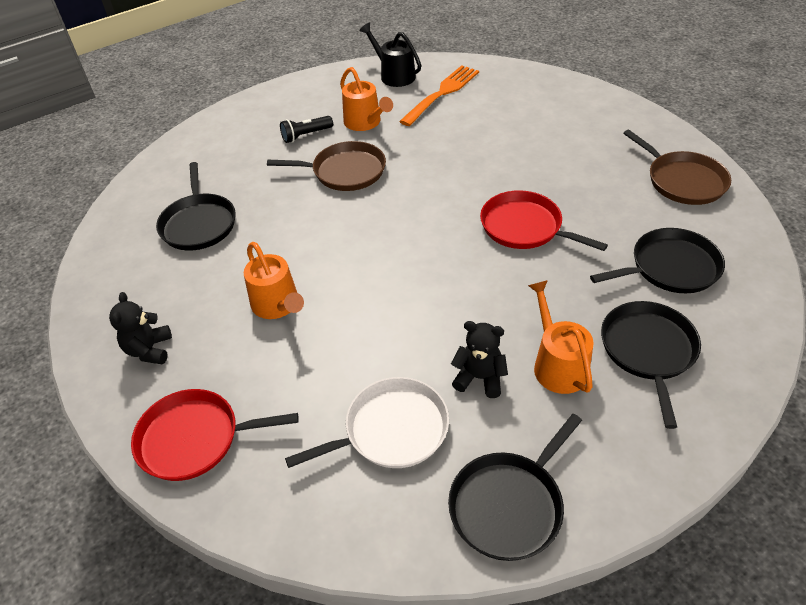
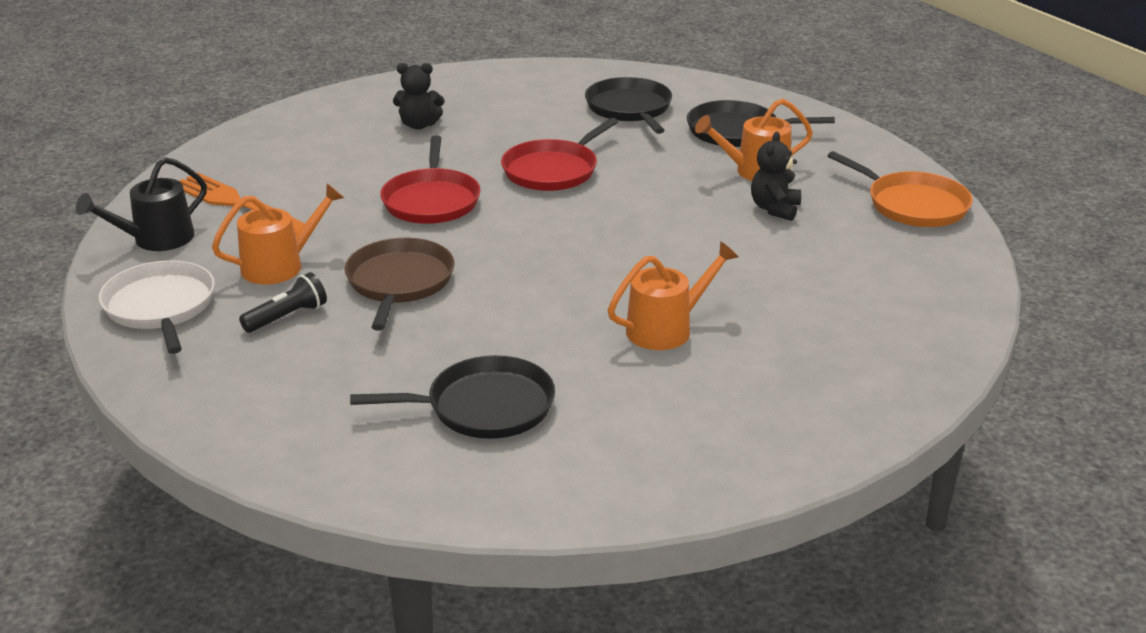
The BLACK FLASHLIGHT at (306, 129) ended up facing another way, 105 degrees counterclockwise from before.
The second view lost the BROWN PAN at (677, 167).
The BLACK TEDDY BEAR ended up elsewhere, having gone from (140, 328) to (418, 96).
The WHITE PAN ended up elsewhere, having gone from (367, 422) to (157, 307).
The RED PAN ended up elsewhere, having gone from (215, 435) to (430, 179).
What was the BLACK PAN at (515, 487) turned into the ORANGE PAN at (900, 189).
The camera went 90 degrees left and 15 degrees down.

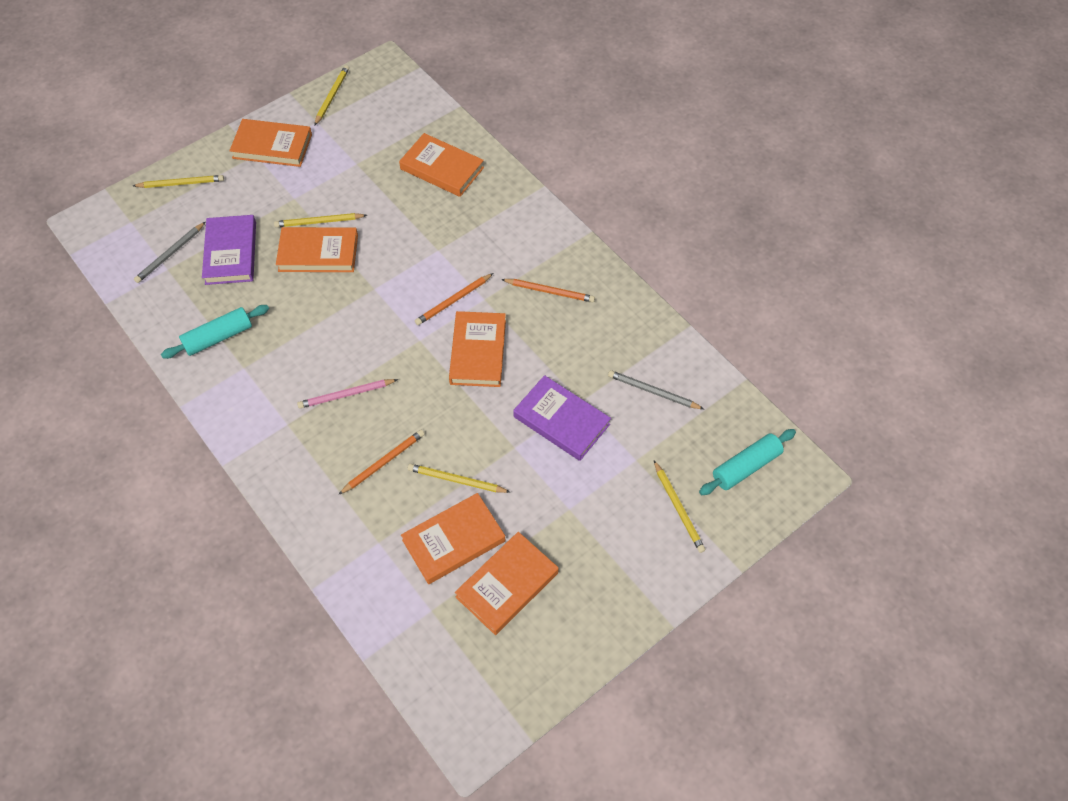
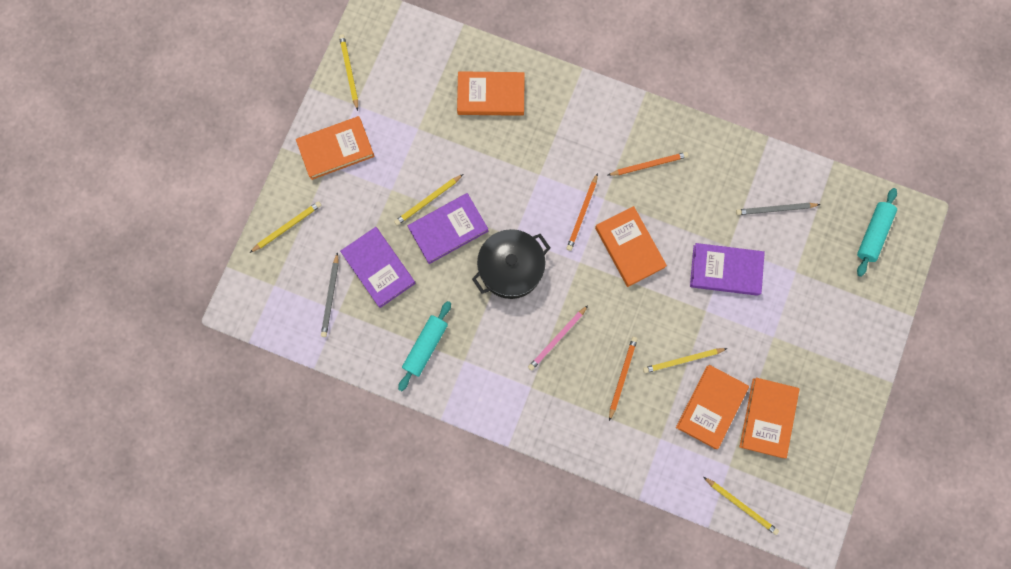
What was the ORANGE BOOK at (317, 249) turned into the PURPLE BOOK at (448, 228).
The YELLOW PENCIL ended up elsewhere, having gone from (680, 506) to (741, 506).
The second view gained the BLACK POT at (511, 264).
The camera went 30 degrees left and 20 degrees up.

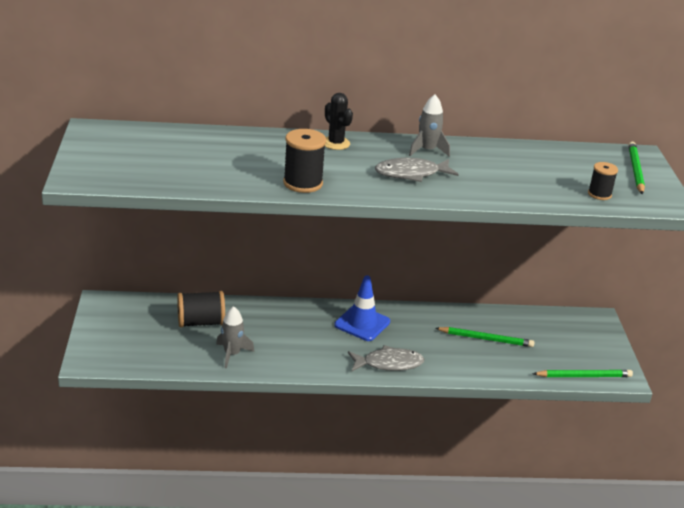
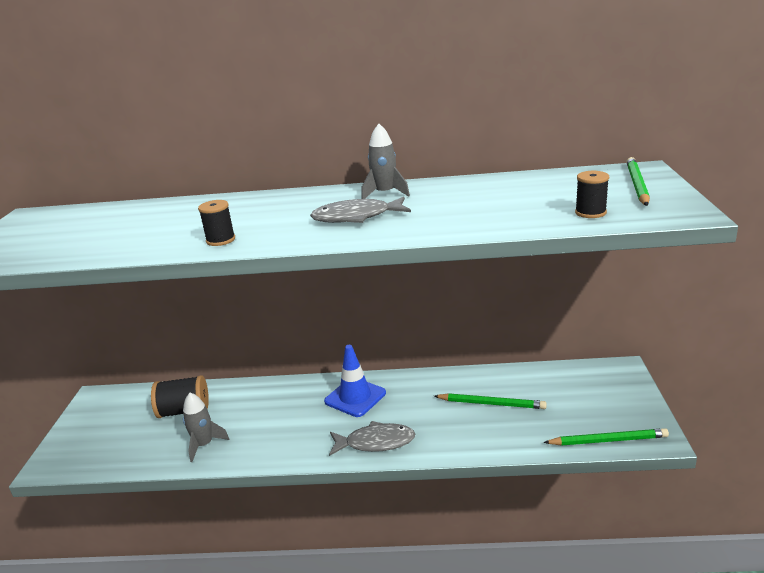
The second view lost the BLACK CACTUS at (339, 121).
The size of the BLACK SPOOL at (304, 161) changed by a factor of 0.61.
The camera went 10 degrees right and 5 degrees down.

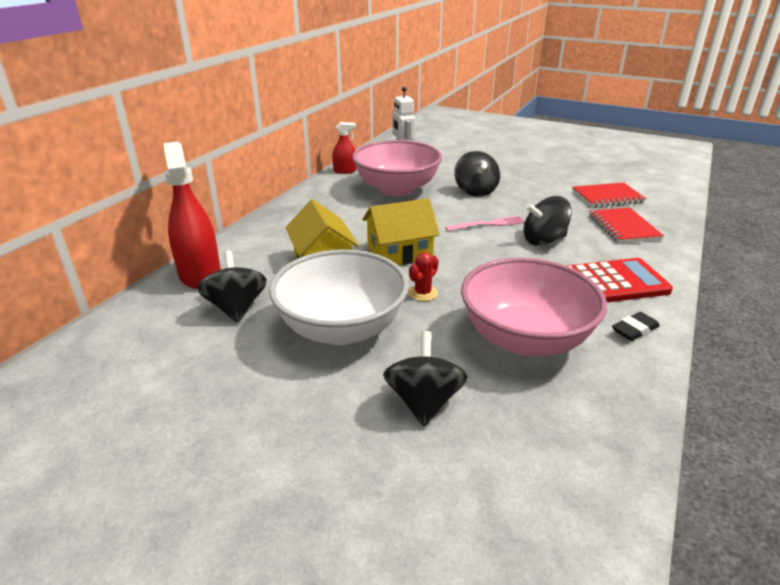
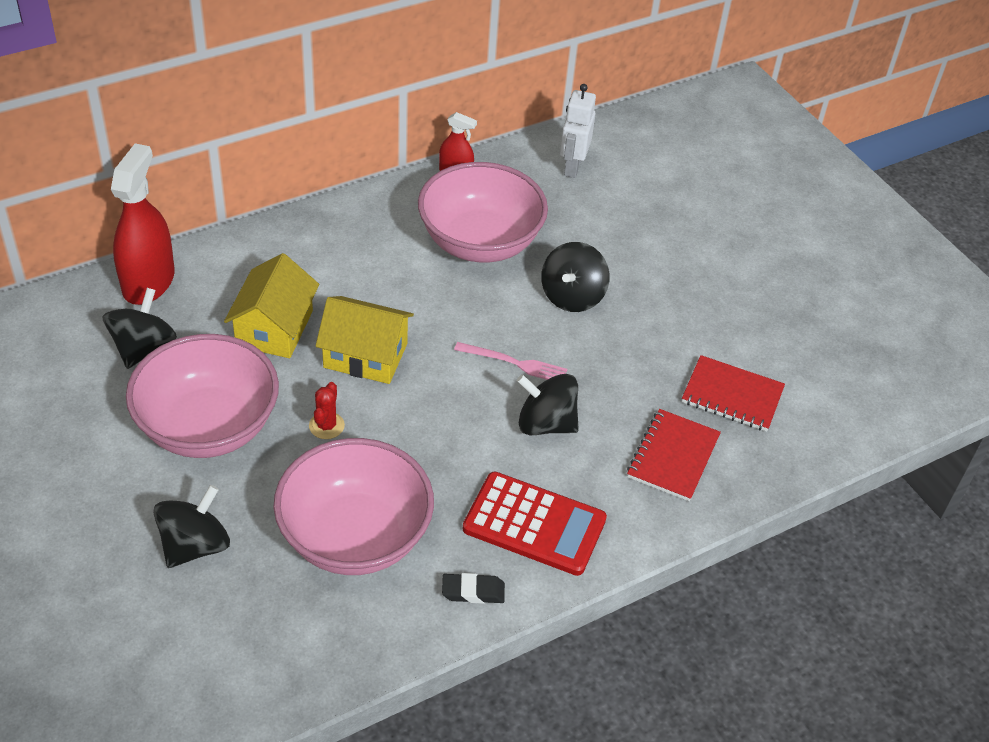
What was the WHITE BOWL at (339, 297) turned into the PINK BOWL at (202, 396).
The RED CACTUS at (423, 276) ended up facing another way, 60 degrees counterclockwise from before.
The camera went 30 degrees right and 15 degrees up.

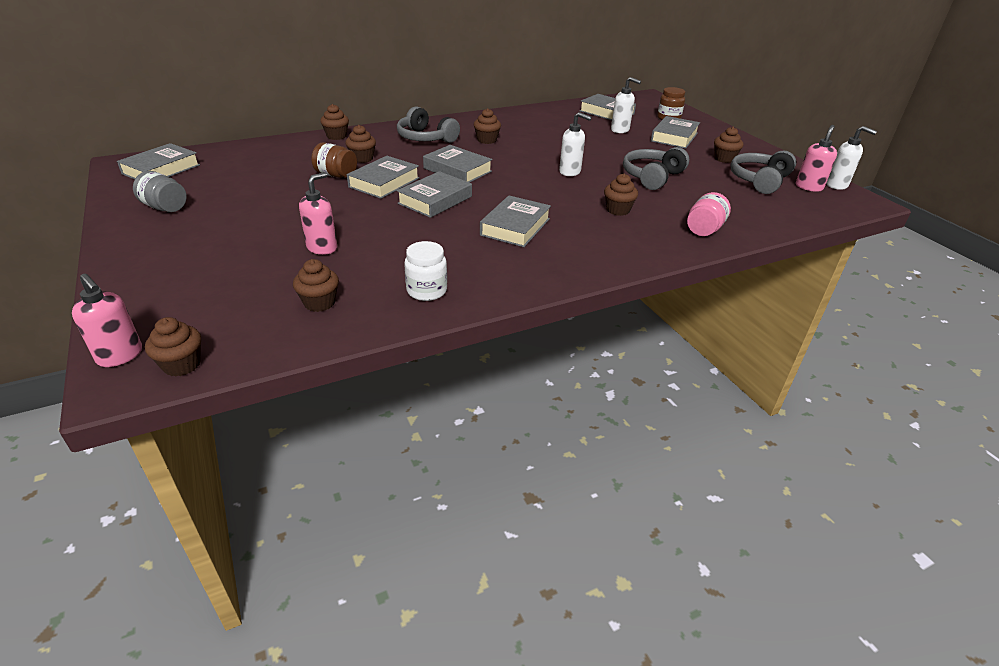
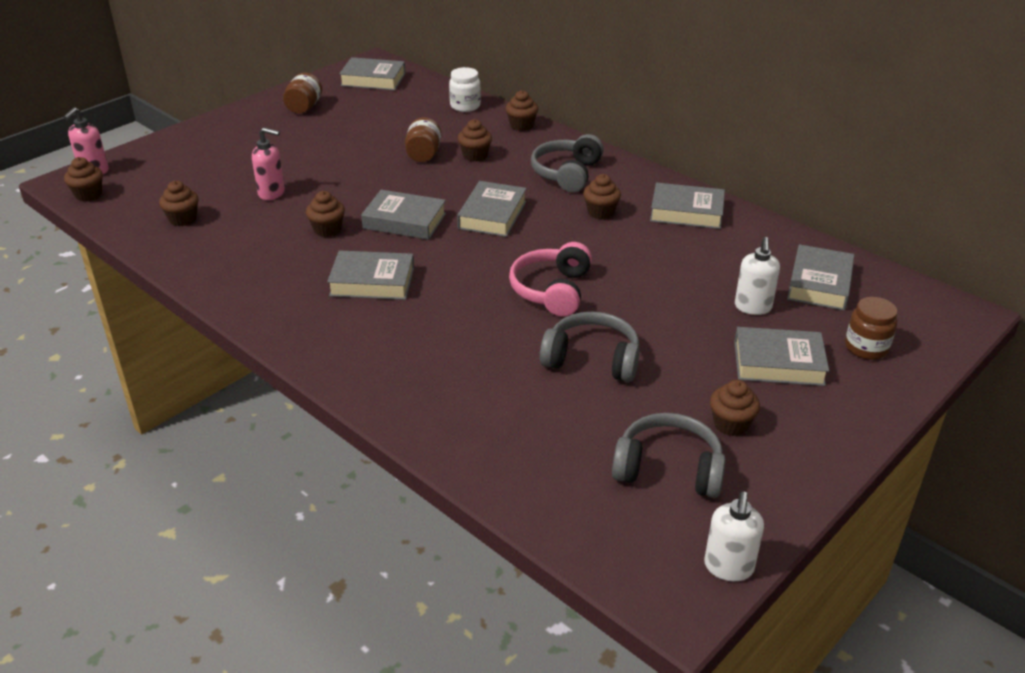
Where the WHITE SOAP DISPENSER stood at (575, 144), the PINK HEADPHONES came to stand at (550, 279).
The second view lost the PINK SOAP DISPENSER at (816, 158).
The GREY BOOK ended up elsewhere, having gone from (383, 177) to (687, 205).
What was the GREY JAR at (160, 191) turned into the BROWN JAR at (302, 93).
The BROWN CUPCAKE ended up elsewhere, having gone from (621, 194) to (325, 214).
The second view lost the PINK JAR at (709, 214).
The WHITE JAR ended up elsewhere, having gone from (425, 271) to (465, 89).
The camera went 70 degrees right and 0 degrees up.

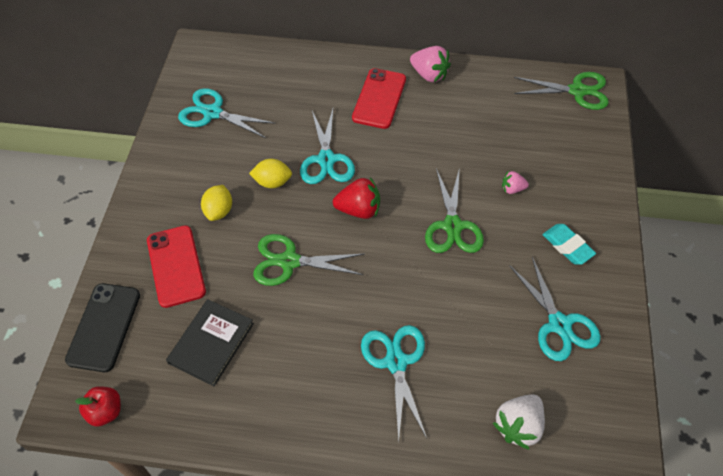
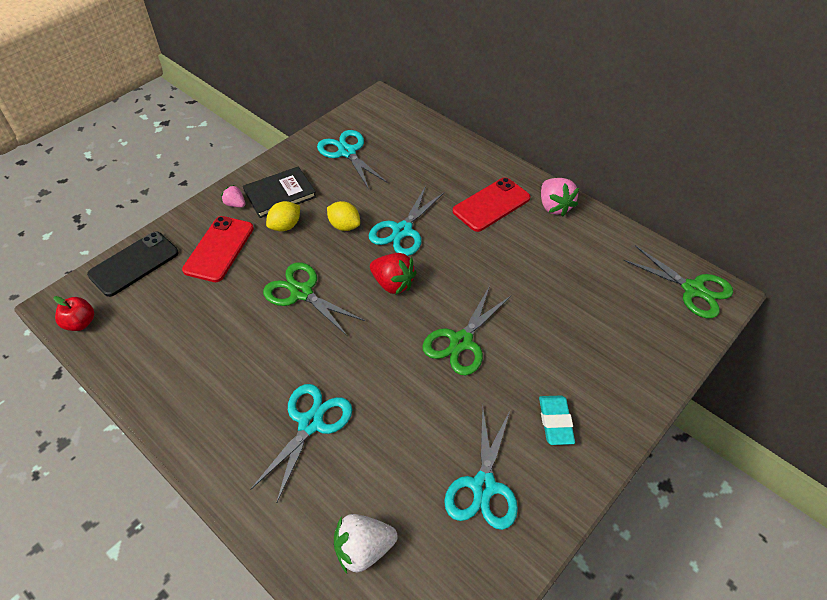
The PINK STRAWBERRY ended up elsewhere, having gone from (515, 182) to (233, 196).
The BLACK BOOK ended up elsewhere, having gone from (210, 342) to (279, 192).
The camera went 35 degrees right and 5 degrees down.

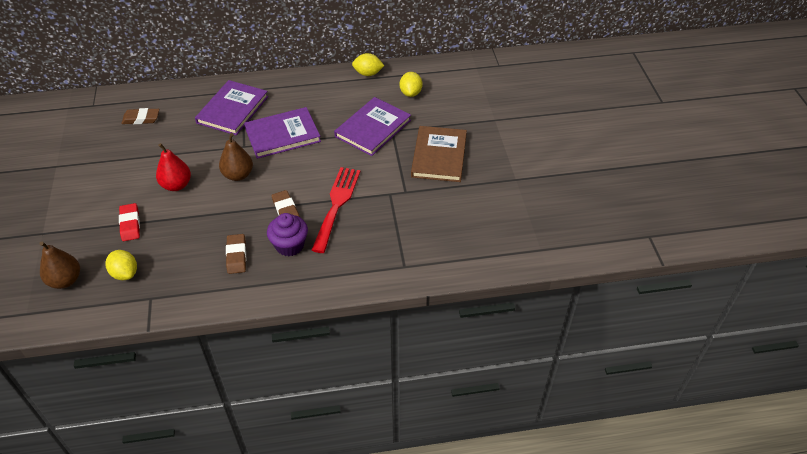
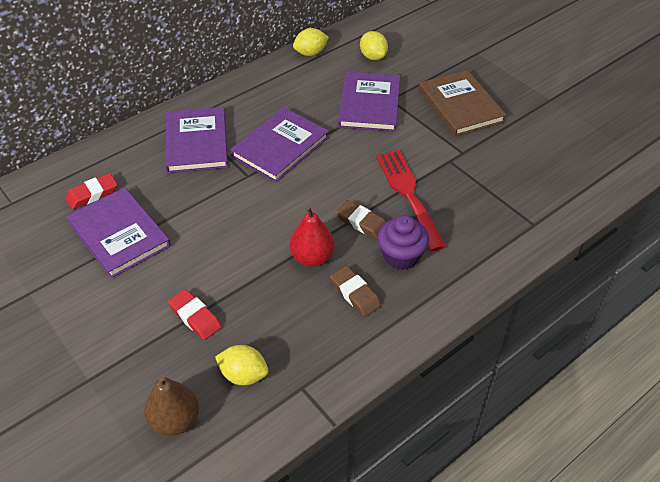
What was the BROWN ERASER at (141, 116) turned into the RED ERASER at (91, 191).
The second view lost the BROWN PEAR at (236, 157).
The RED PEAR ended up elsewhere, having gone from (173, 167) to (312, 236).
The second view gained the PURPLE BOOK at (119, 232).
The camera went 30 degrees left and 0 degrees up.

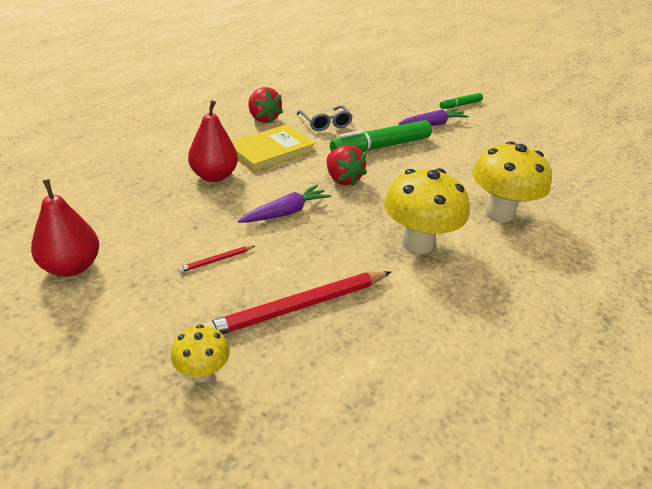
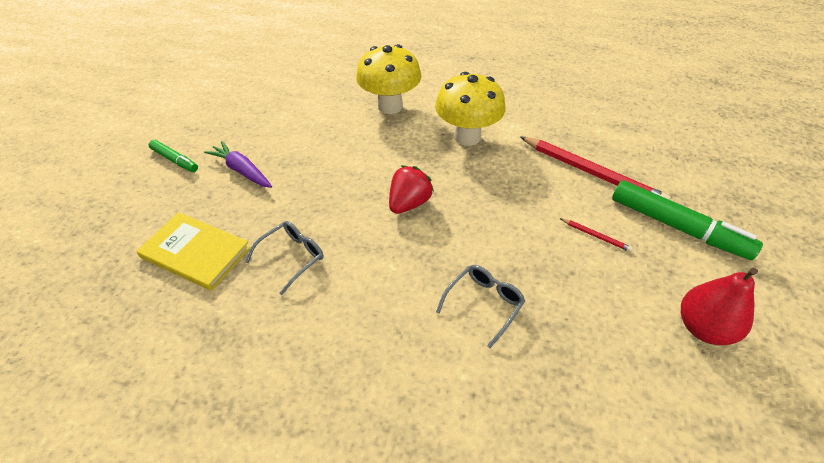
The second view lost the RED STRAWBERRY at (265, 105).
Where the RED PEAR stood at (213, 141), the GREY GLASSES came to stand at (480, 306).
The GREEN MARKER ended up elsewhere, having gone from (381, 136) to (687, 220).
The YELLOW BOOK ended up elsewhere, having gone from (274, 147) to (193, 251).
The second view lost the PURPLE CARROT at (284, 204).
The second view lost the YELLOW MUSHROOM at (200, 353).
The camera went 110 degrees left and 10 degrees up.

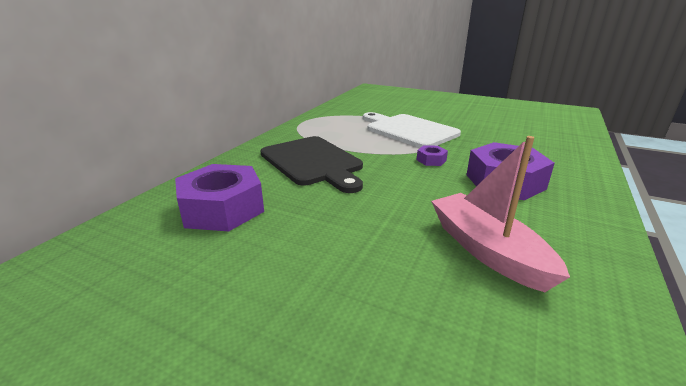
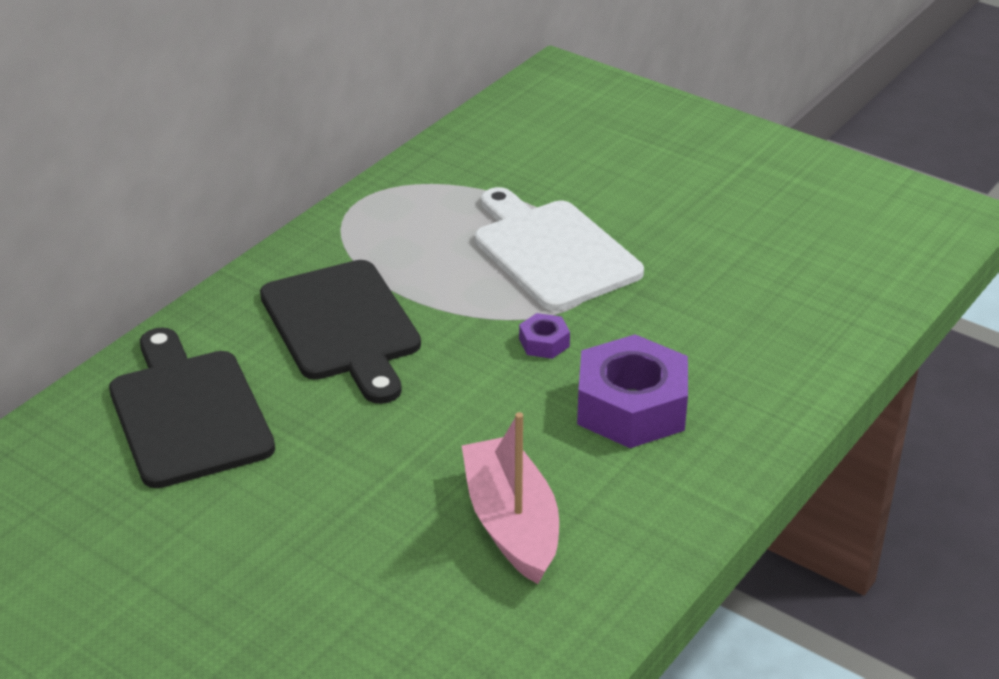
Where the PURPLE NUT stood at (219, 197), the BLACK CUTTING BOARD came to stand at (192, 407).
The camera went 10 degrees right and 10 degrees up.

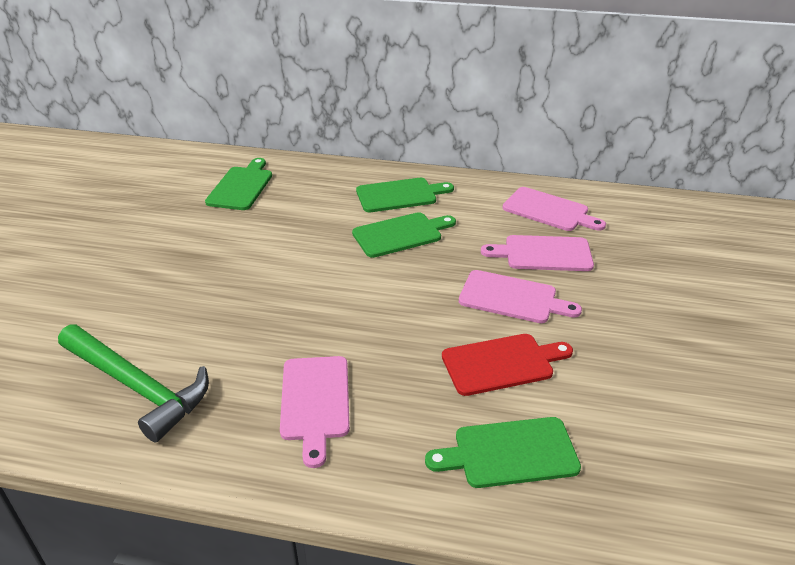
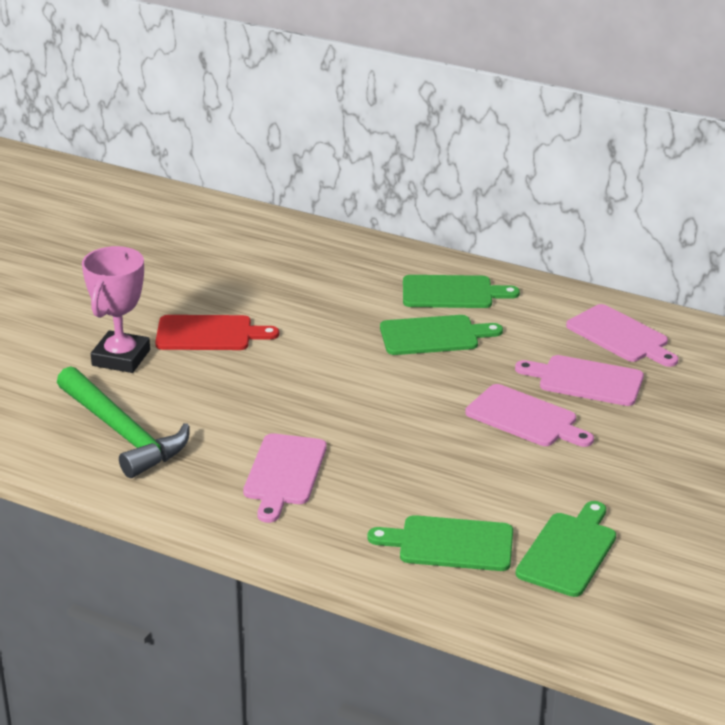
The GREEN CUTTING BOARD ended up elsewhere, having gone from (238, 184) to (566, 549).
The RED CUTTING BOARD ended up elsewhere, having gone from (507, 365) to (217, 332).
The second view gained the PINK TROPHY at (116, 309).
The camera went 15 degrees right and 5 degrees down.

